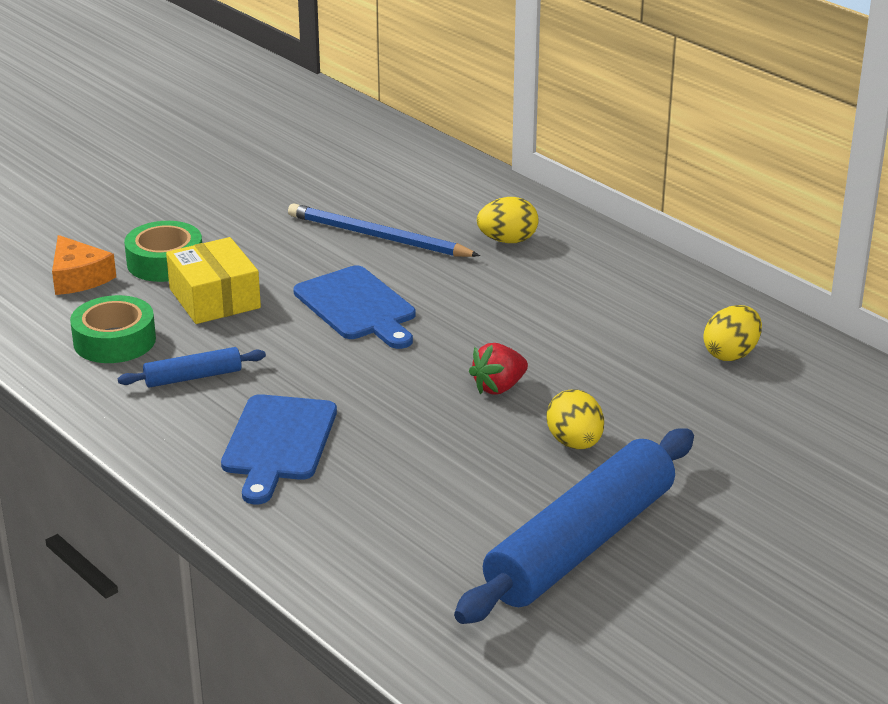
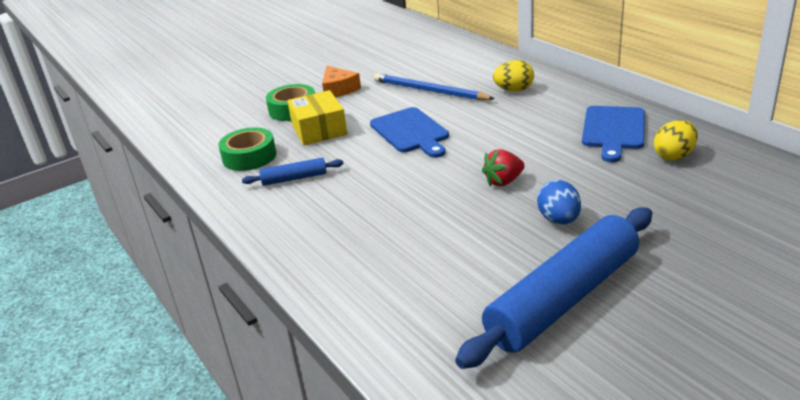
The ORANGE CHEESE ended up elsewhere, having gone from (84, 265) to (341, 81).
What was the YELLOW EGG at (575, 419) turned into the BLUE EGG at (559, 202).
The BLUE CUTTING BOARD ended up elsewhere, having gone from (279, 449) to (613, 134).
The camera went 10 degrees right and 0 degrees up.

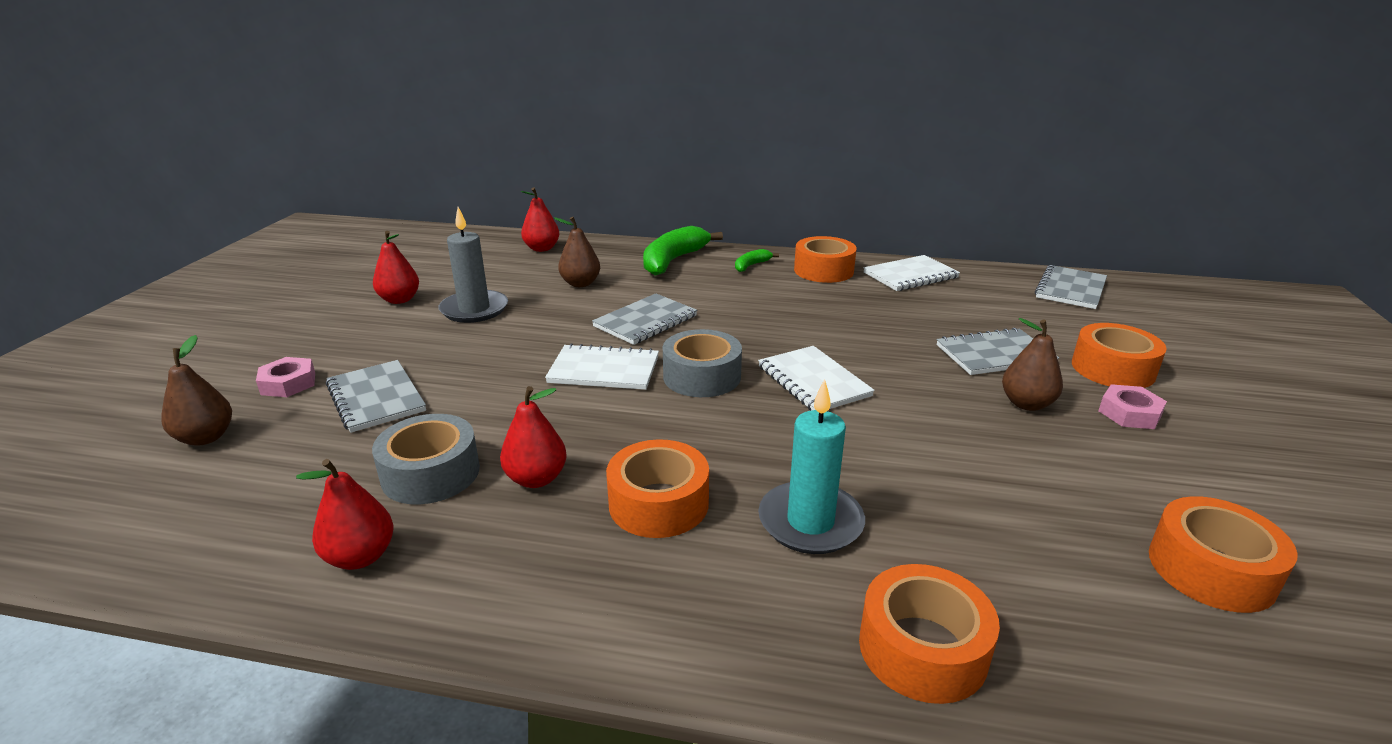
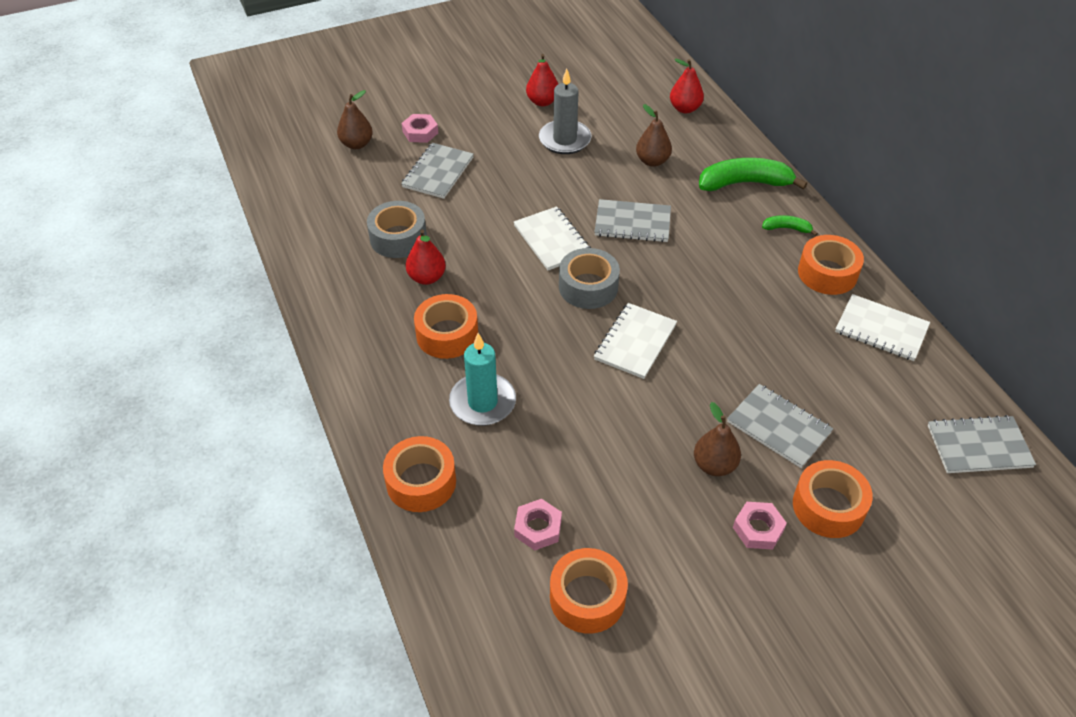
The second view lost the RED PEAR at (344, 514).
The second view gained the PINK NUT at (538, 524).
The camera went 55 degrees right and 20 degrees up.

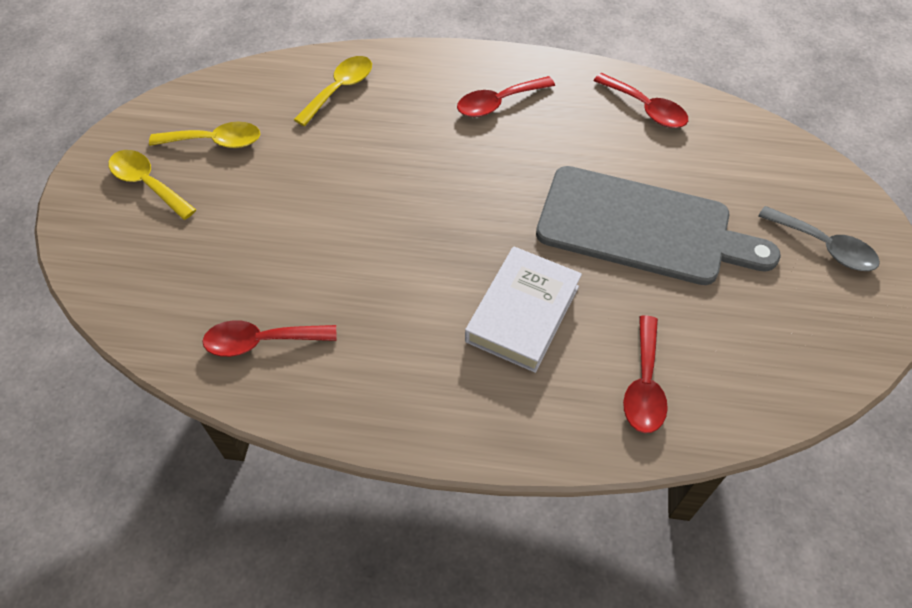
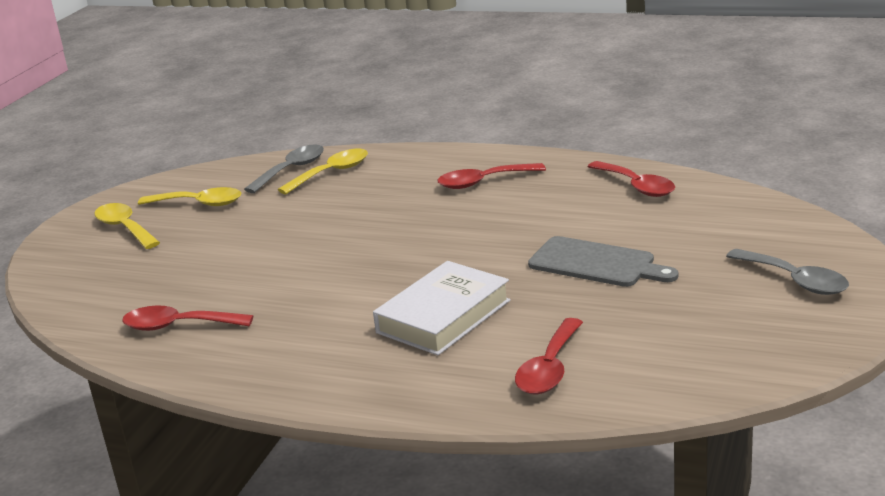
The size of the GREY CUTTING BOARD at (658, 225) changed by a factor of 0.59.
The second view gained the GREY SPOON at (284, 168).
The camera went 15 degrees right and 30 degrees down.

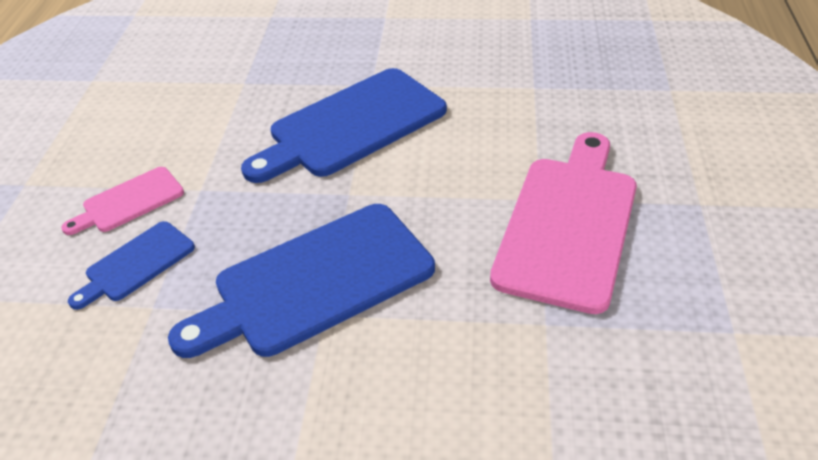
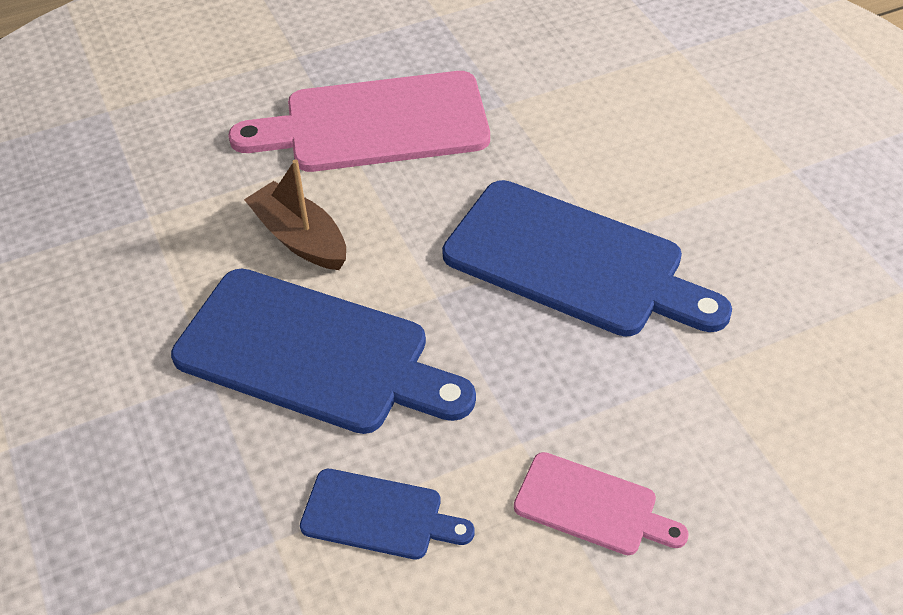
The BLUE CUTTING BOARD ended up elsewhere, having gone from (131, 265) to (387, 514).
The second view gained the BROWN BOAT at (295, 214).
The camera went 120 degrees left and 5 degrees up.

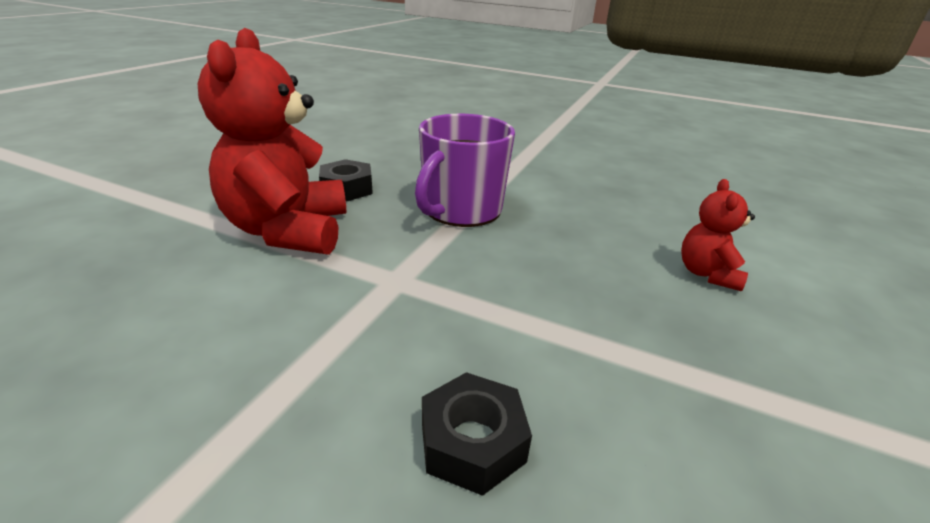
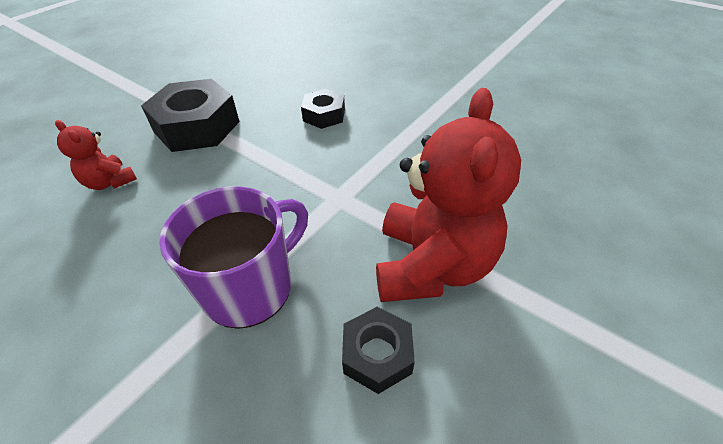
The RED TEDDY BEAR at (718, 235) ended up facing another way, 105 degrees clockwise from before.
The second view gained the BLACK NUT at (190, 115).
The camera went 165 degrees left and 15 degrees up.

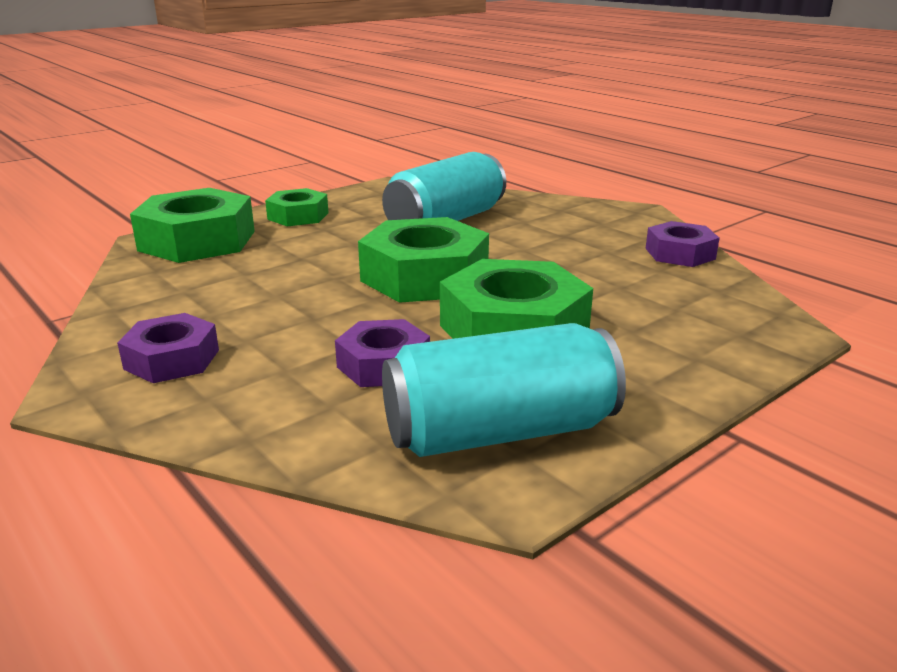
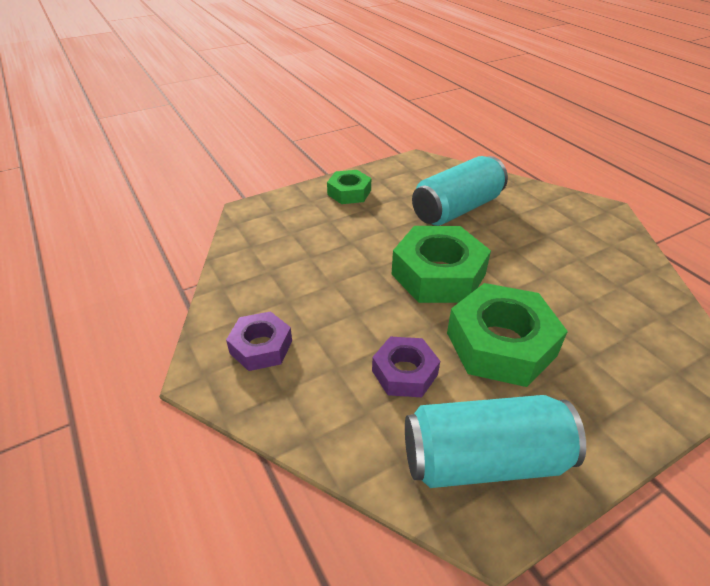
The second view lost the GREEN NUT at (192, 225).
The second view lost the PURPLE NUT at (682, 244).
The camera went 10 degrees right and 15 degrees up.

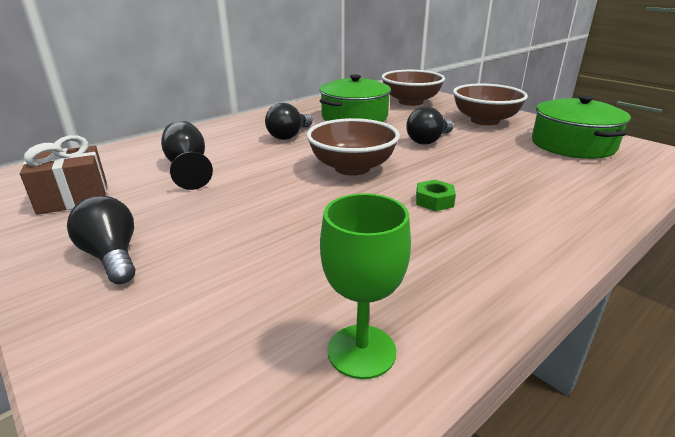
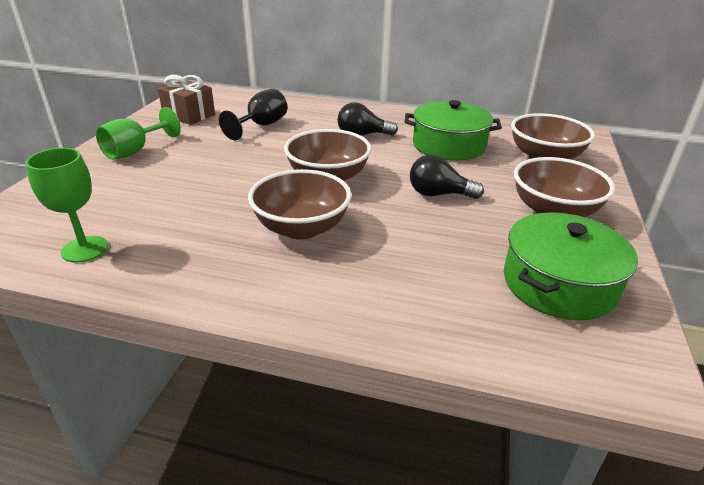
Where the GREEN NUT stood at (436, 195), the BROWN BOWL came to stand at (300, 204).
Where the BLACK LIGHT BULB stood at (101, 240), the GREEN GOBLET came to stand at (138, 133).
The camera went 55 degrees right and 5 degrees up.

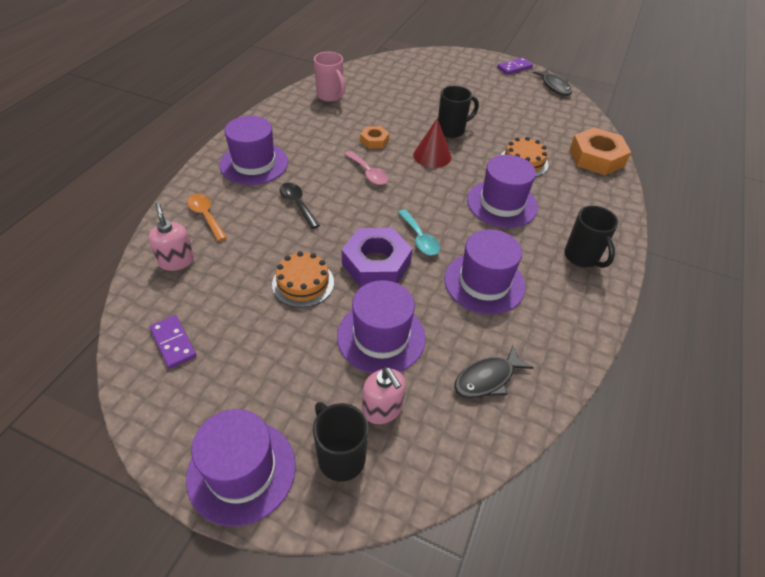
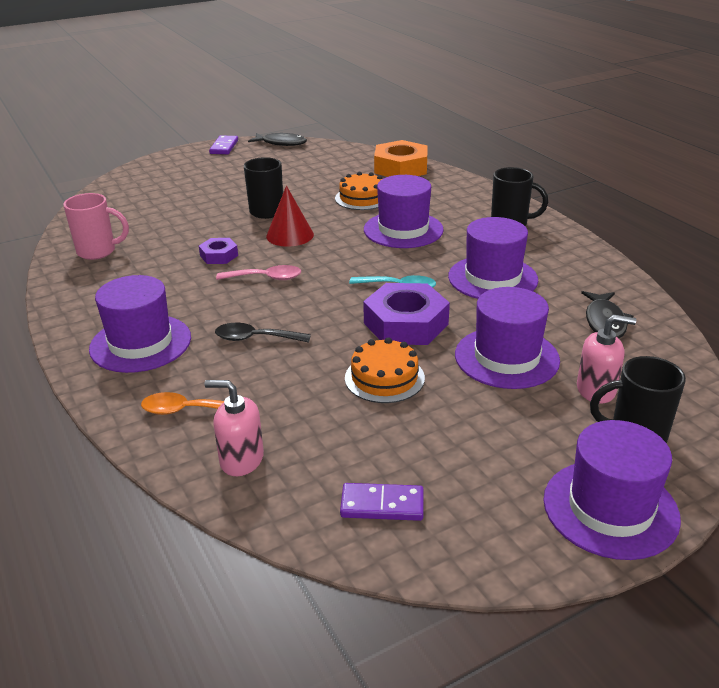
What was the ORANGE NUT at (374, 137) turned into the PURPLE NUT at (218, 251).
The camera went 50 degrees left and 15 degrees down.

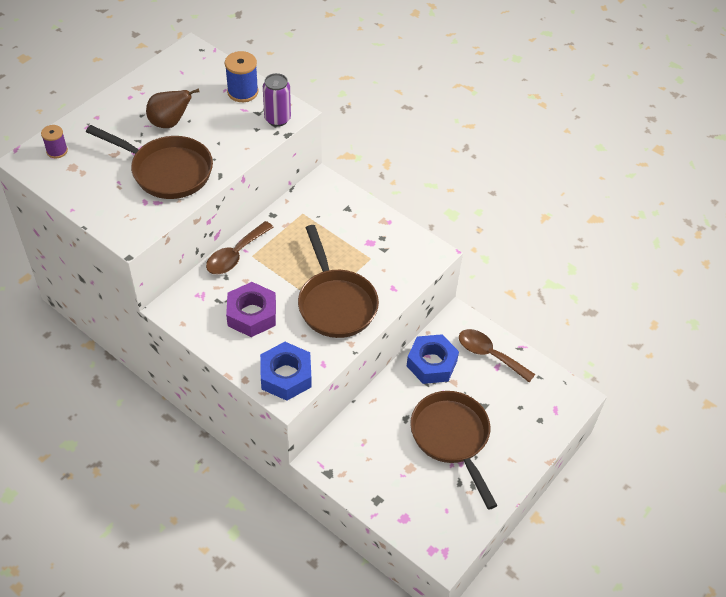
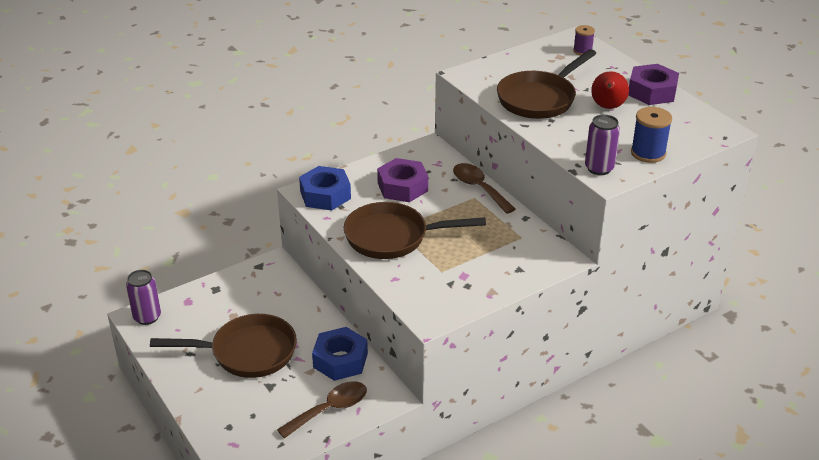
What was the BROWN PEAR at (172, 108) turned into the RED PEAR at (610, 90).
The second view gained the PURPLE NUT at (653, 84).
The second view gained the PURPLE CAN at (143, 297).
The camera went 110 degrees right and 15 degrees down.

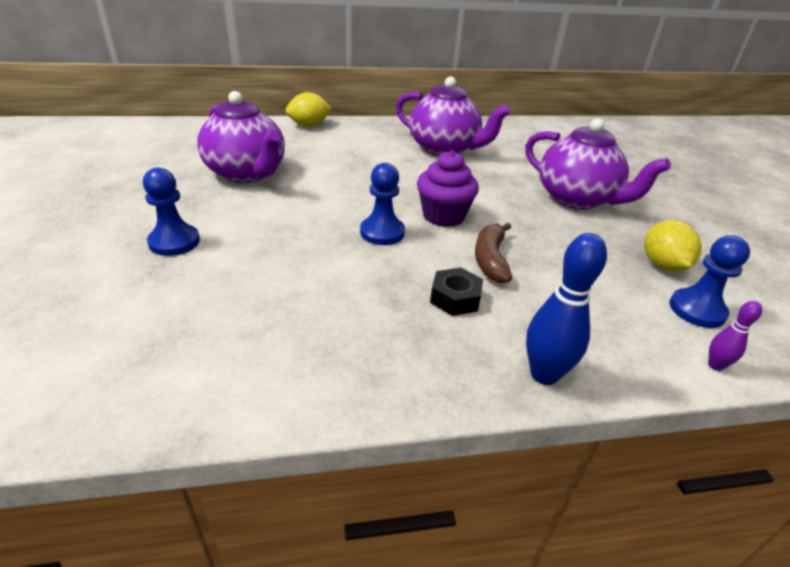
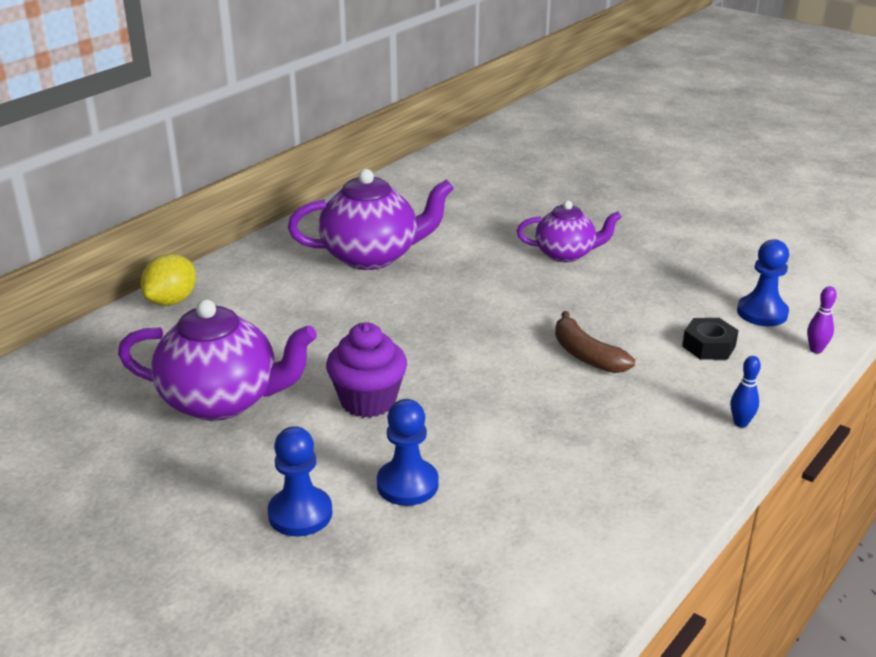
The size of the PURPLE TEAPOT at (598, 164) changed by a factor of 0.62.
The PURPLE CUPCAKE ended up elsewhere, having gone from (448, 188) to (366, 370).
The BLUE PAWN ended up elsewhere, having gone from (382, 204) to (408, 452).
The second view lost the YELLOW LEMON at (673, 246).
The size of the BLUE BOWLING PIN at (566, 309) changed by a factor of 0.53.
The BLACK NUT ended up elsewhere, having gone from (456, 292) to (710, 339).
The camera went 40 degrees left and 5 degrees down.

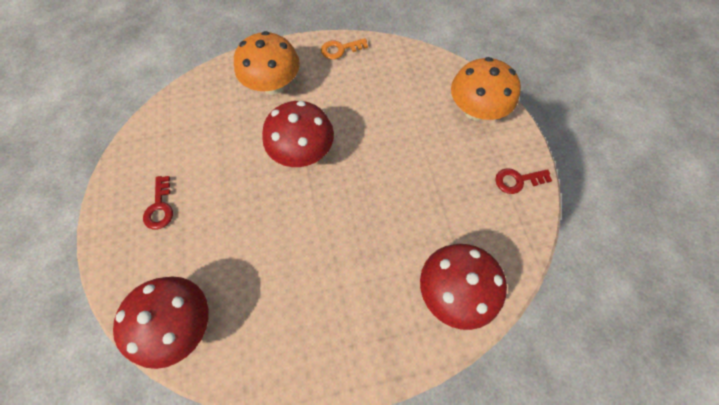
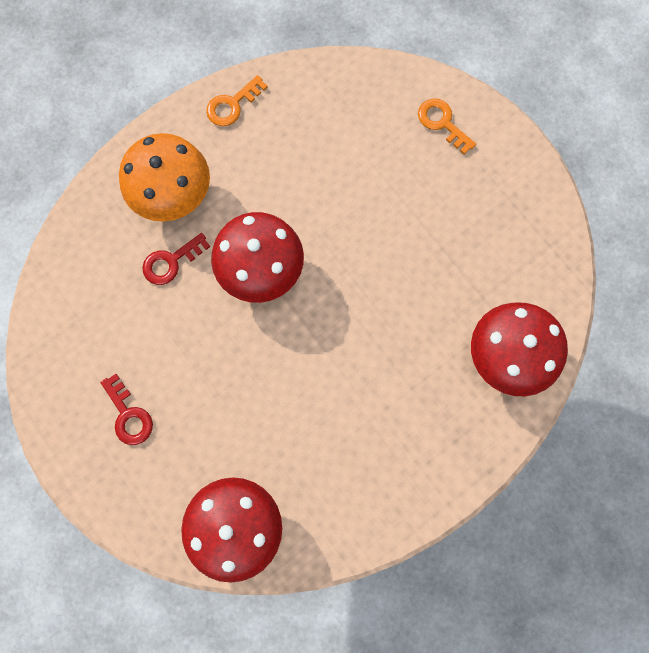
Where the ORANGE MUSHROOM stood at (486, 89), the ORANGE KEY came to stand at (447, 126).
The RED KEY ended up elsewhere, having gone from (523, 181) to (176, 259).
The camera went 25 degrees left and 10 degrees up.

